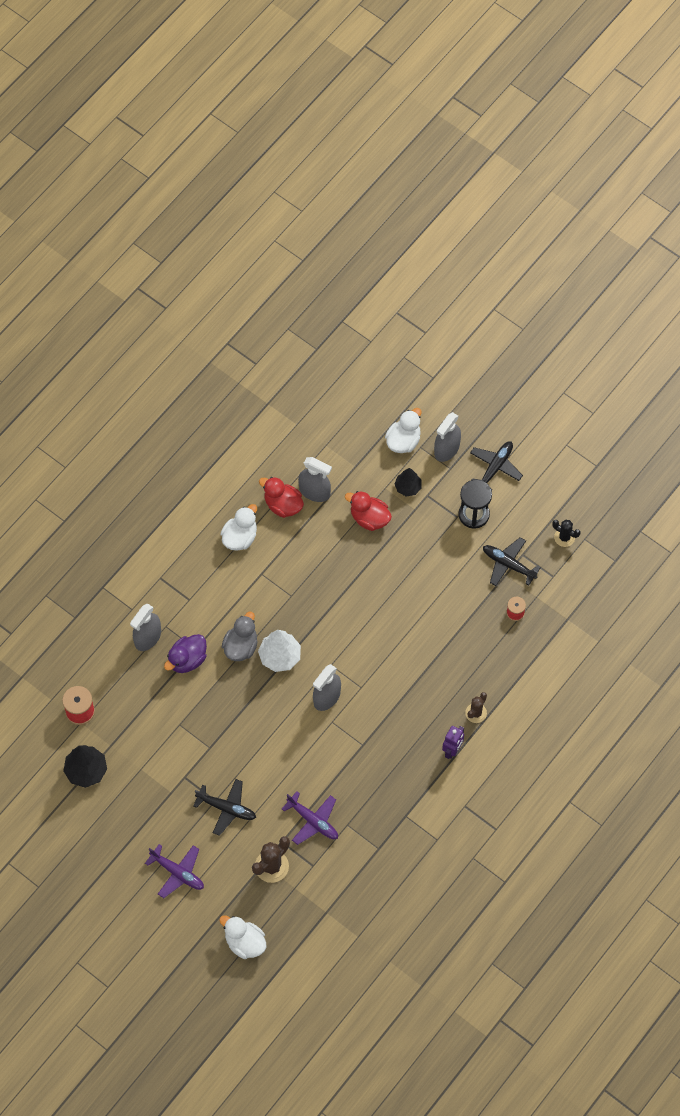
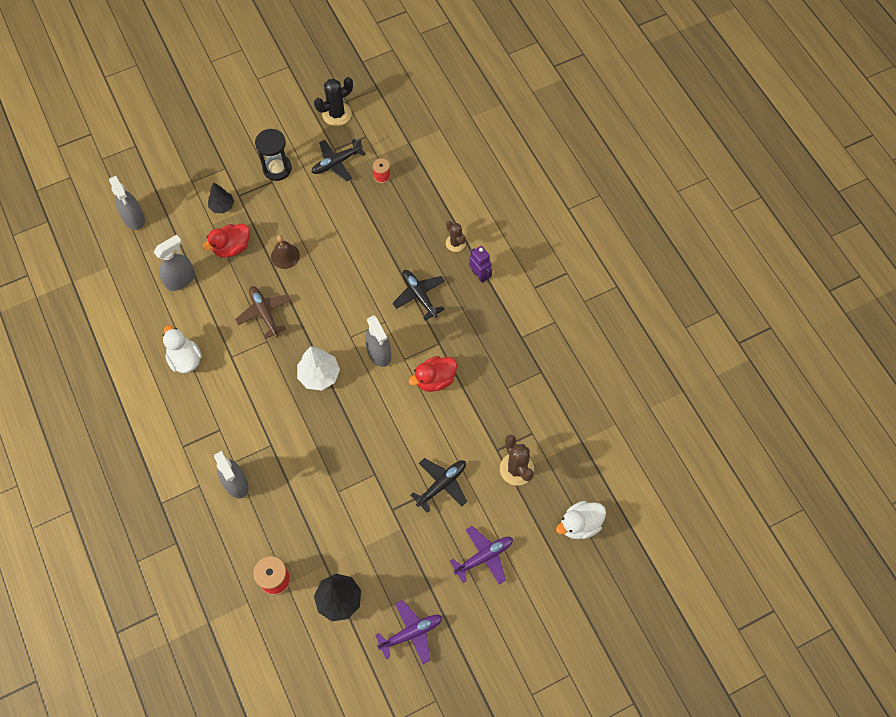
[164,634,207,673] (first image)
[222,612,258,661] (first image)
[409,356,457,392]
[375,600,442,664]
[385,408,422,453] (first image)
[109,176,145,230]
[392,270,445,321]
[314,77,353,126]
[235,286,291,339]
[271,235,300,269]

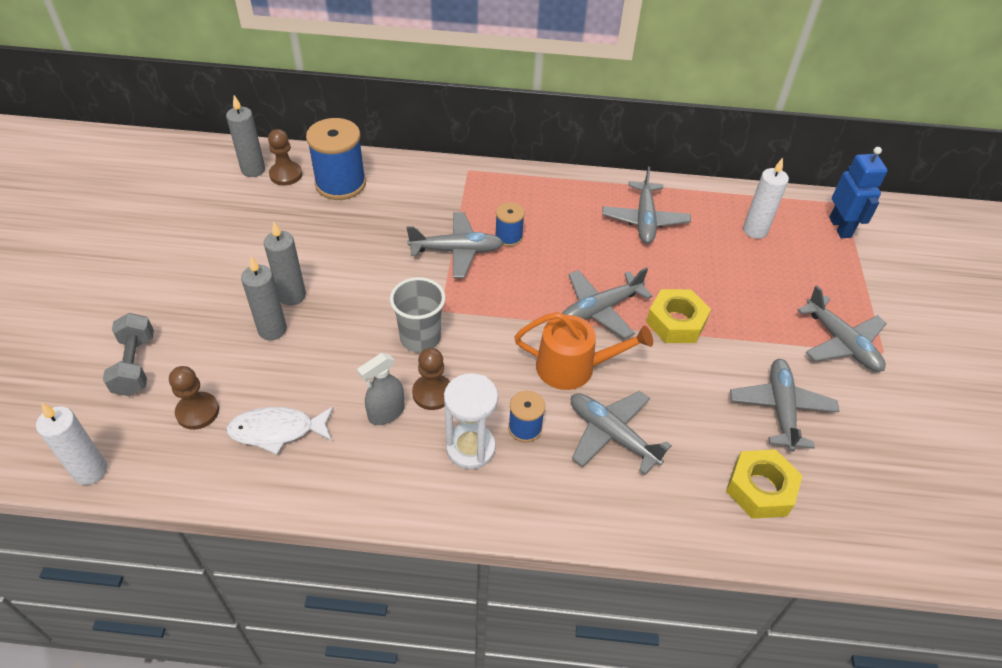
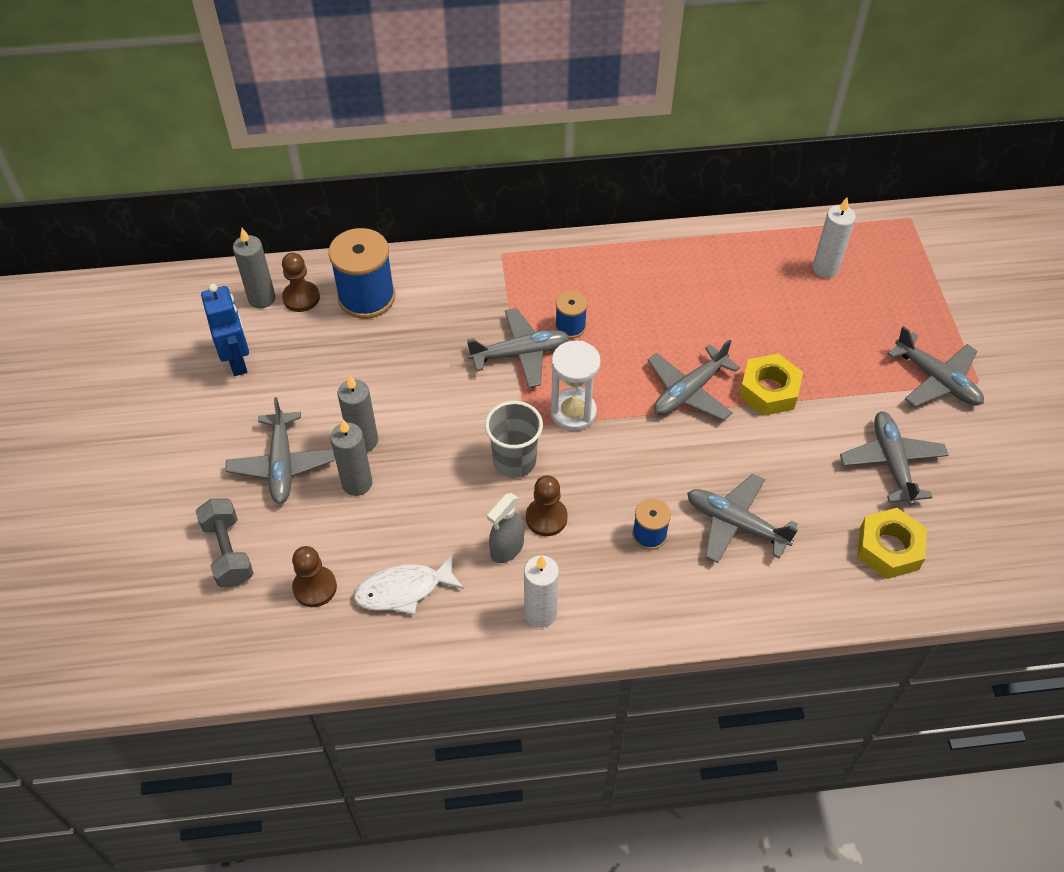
[524,555,559,628]
[551,341,601,431]
[514,312,653,390] (first image)
[226,397,335,504]
[201,284,249,376]

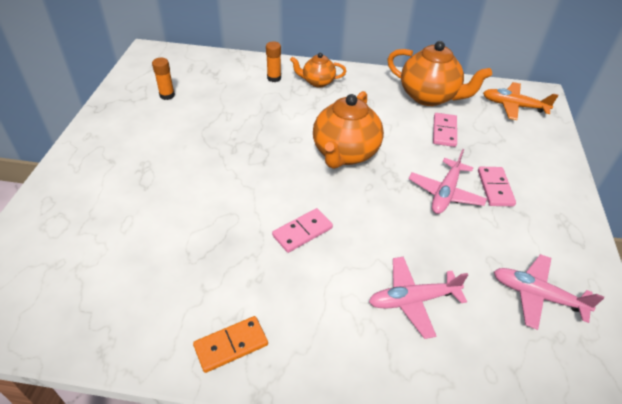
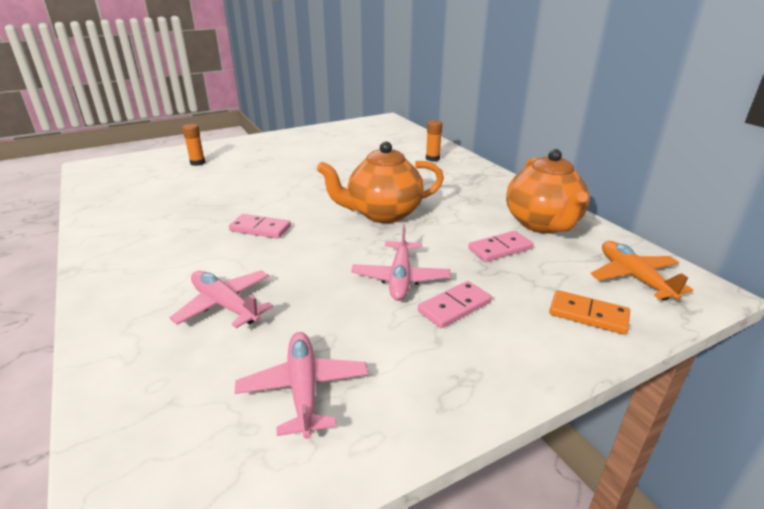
[182,124,205,166]
[549,290,630,335]
[290,53,346,87] (first image)
[351,224,450,301]

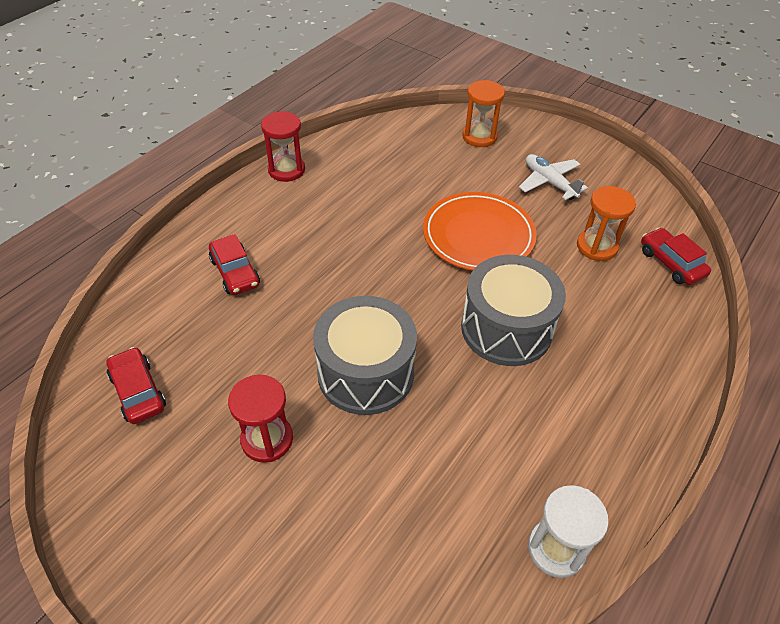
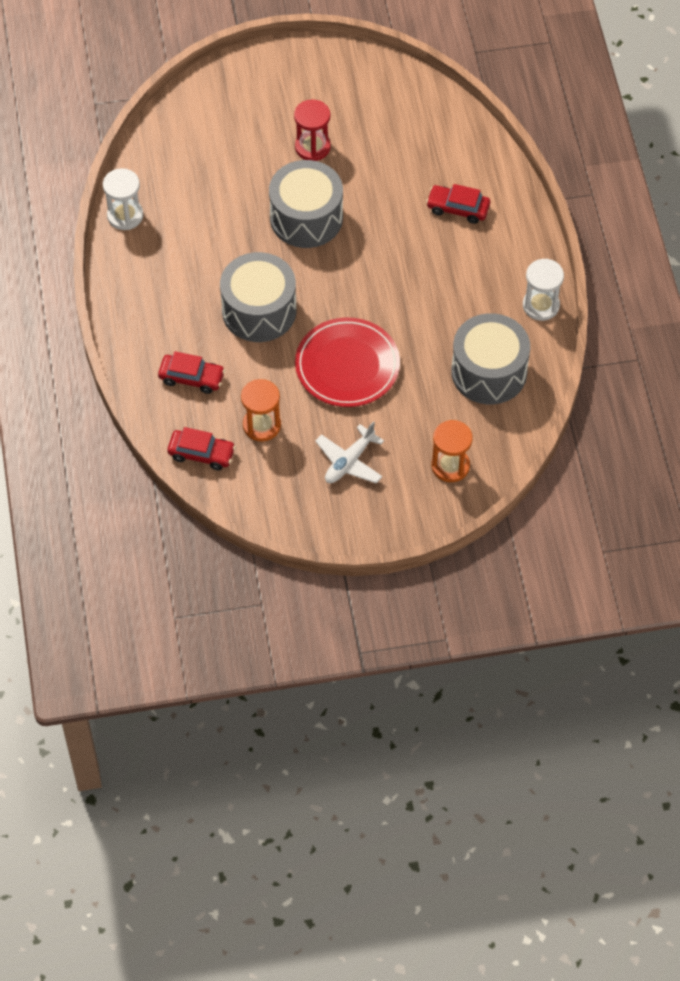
[158,351,225,394]
[523,259,564,321]
[295,317,400,407]
[315,421,384,483]
[451,313,530,404]

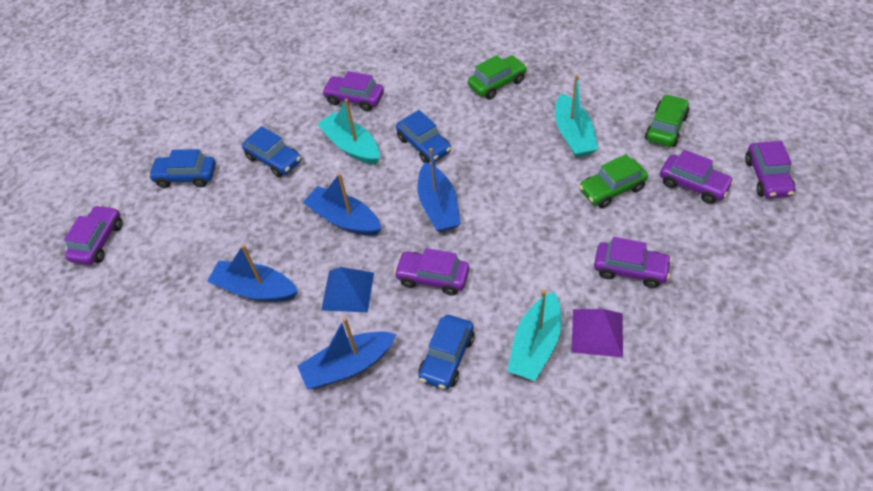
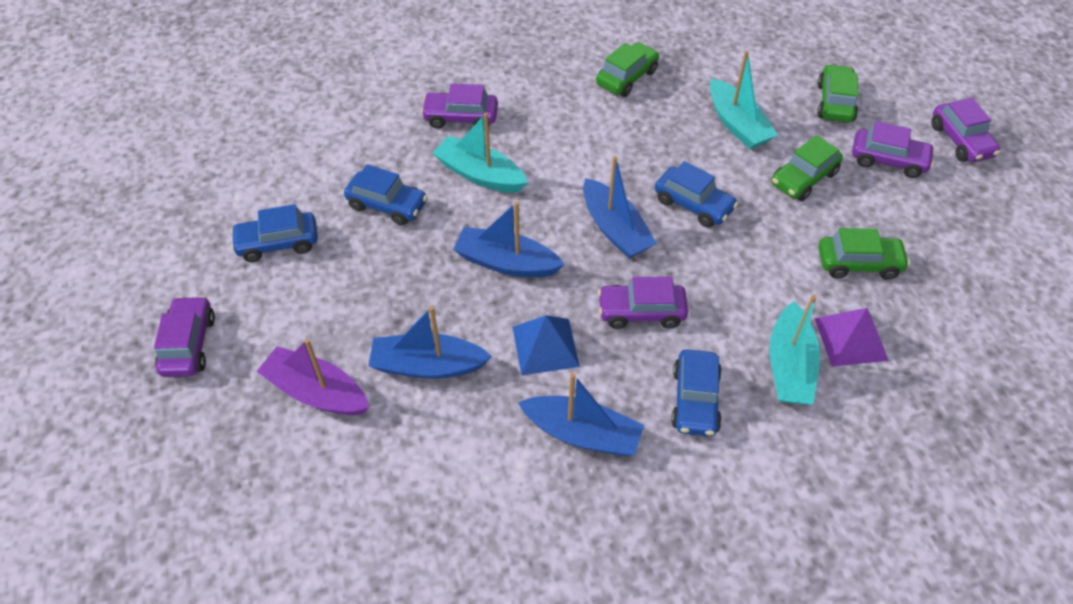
[518,373,644,456]
[655,161,738,228]
[819,228,910,280]
[256,339,369,415]

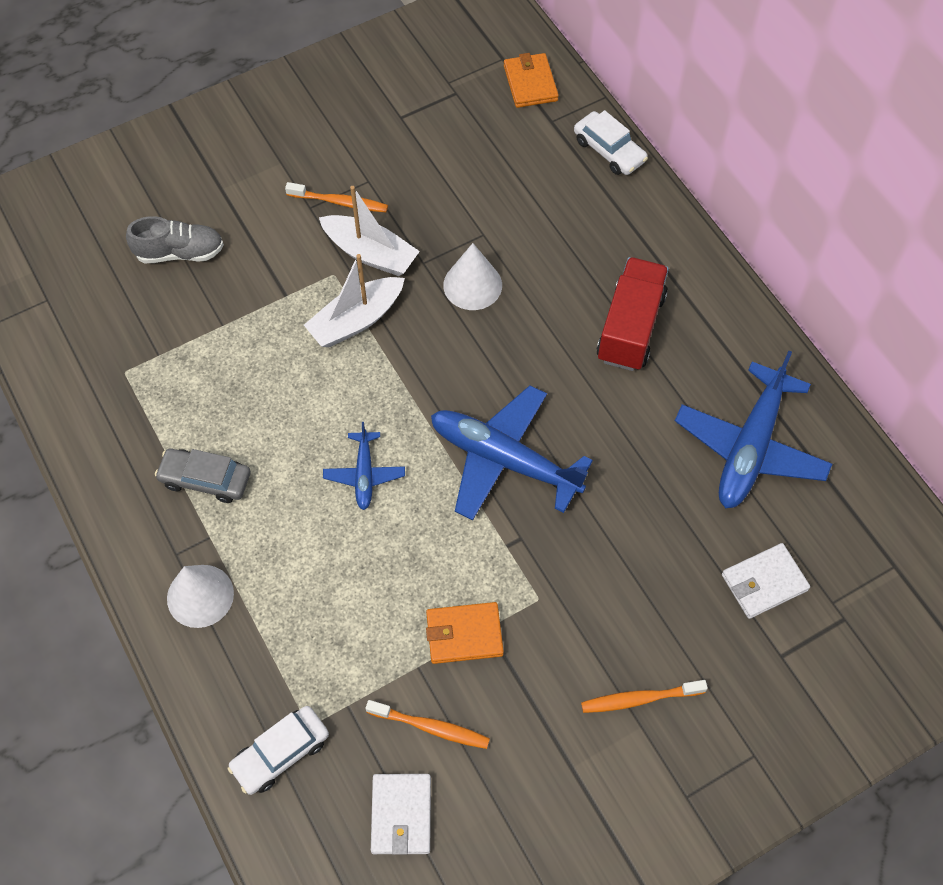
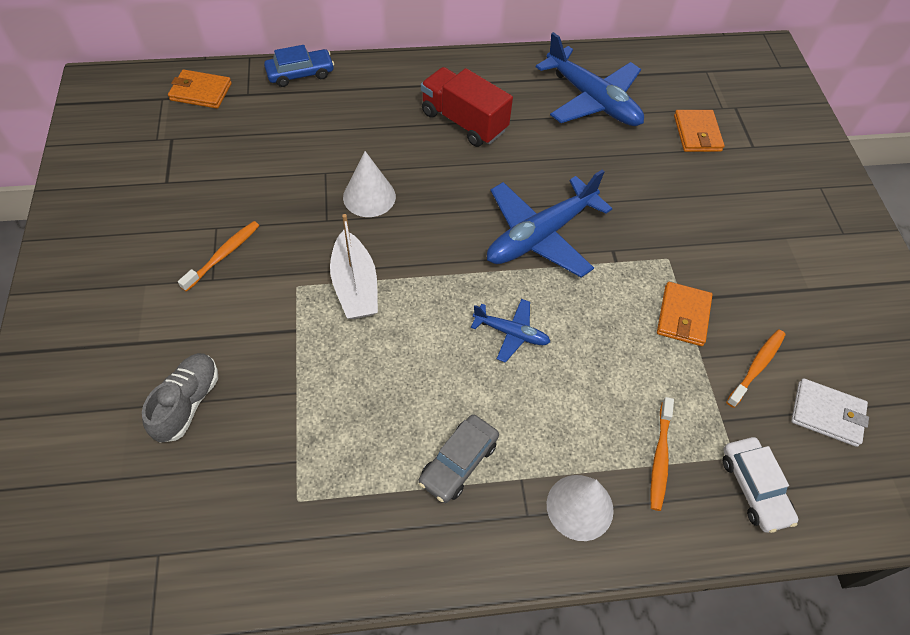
[319,186,420,276] (first image)
[264,45,334,87]
[651,397,674,511]
[674,110,725,152]

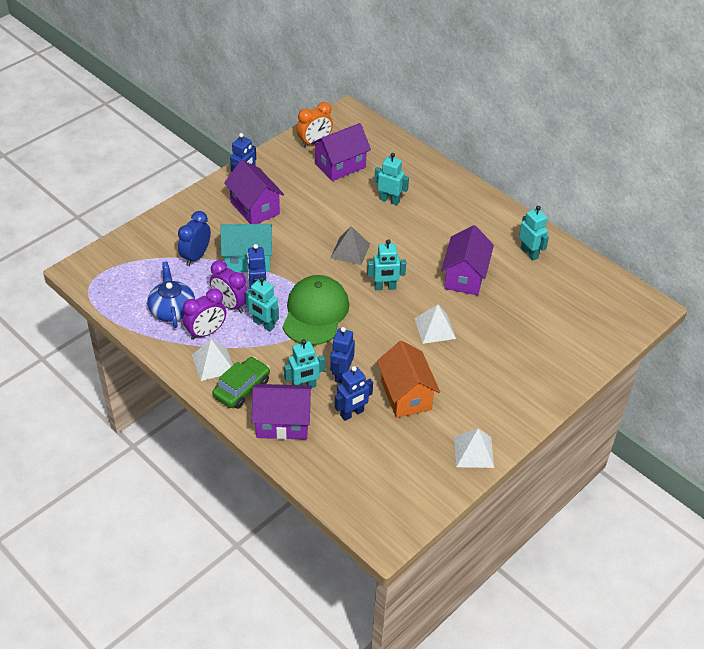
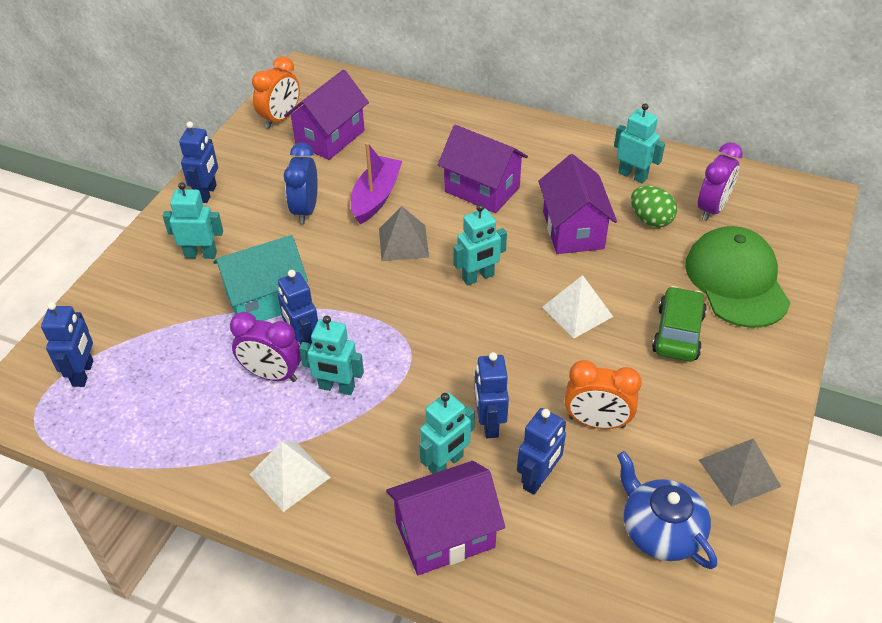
[617,451,717,569]
[284,143,318,224]
[698,142,743,221]
[652,286,707,362]
[438,125,528,213]
[685,226,790,328]
[163,182,223,259]
[565,360,642,429]
[699,438,781,507]
[41,302,93,387]
[351,142,402,224]
[631,186,677,227]

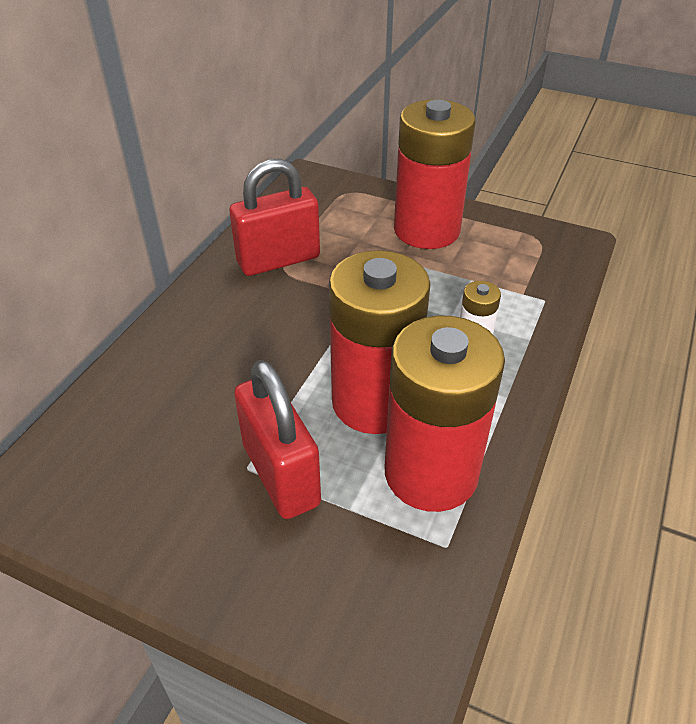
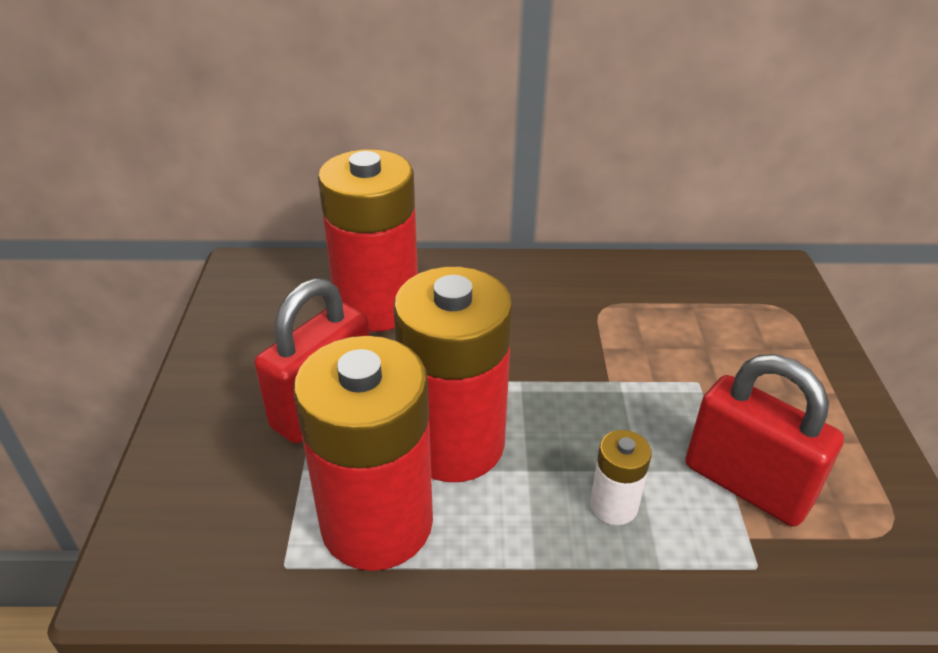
[685,354,844,527]
[318,149,418,332]

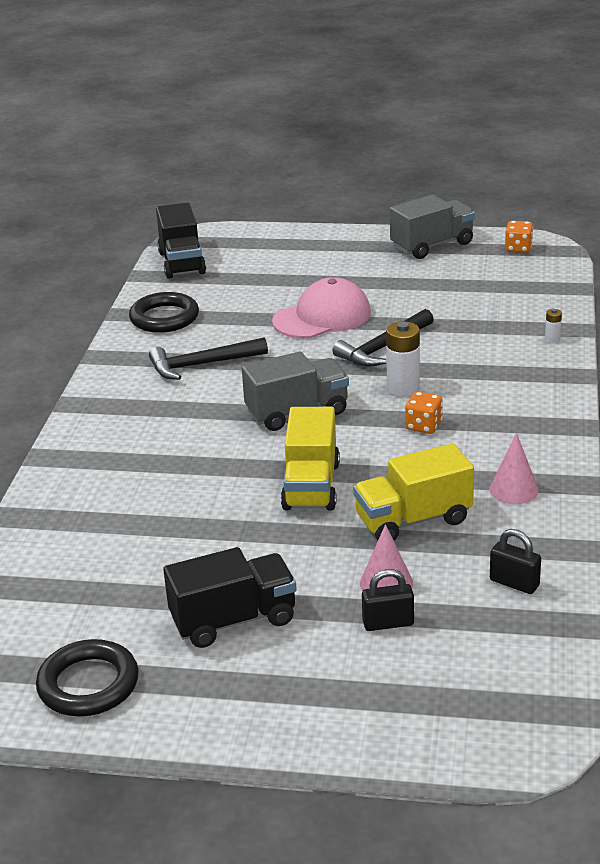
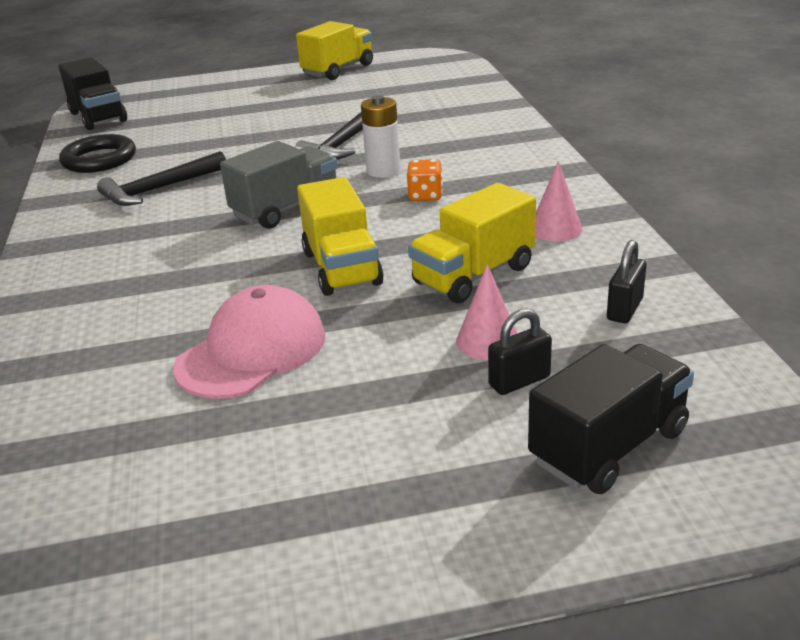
[36,639,139,716] (first image)
[528,344,694,494]
[173,285,325,399]
[296,21,373,80]
[607,240,646,323]
[505,221,533,253] (first image)
[545,309,562,343] (first image)

